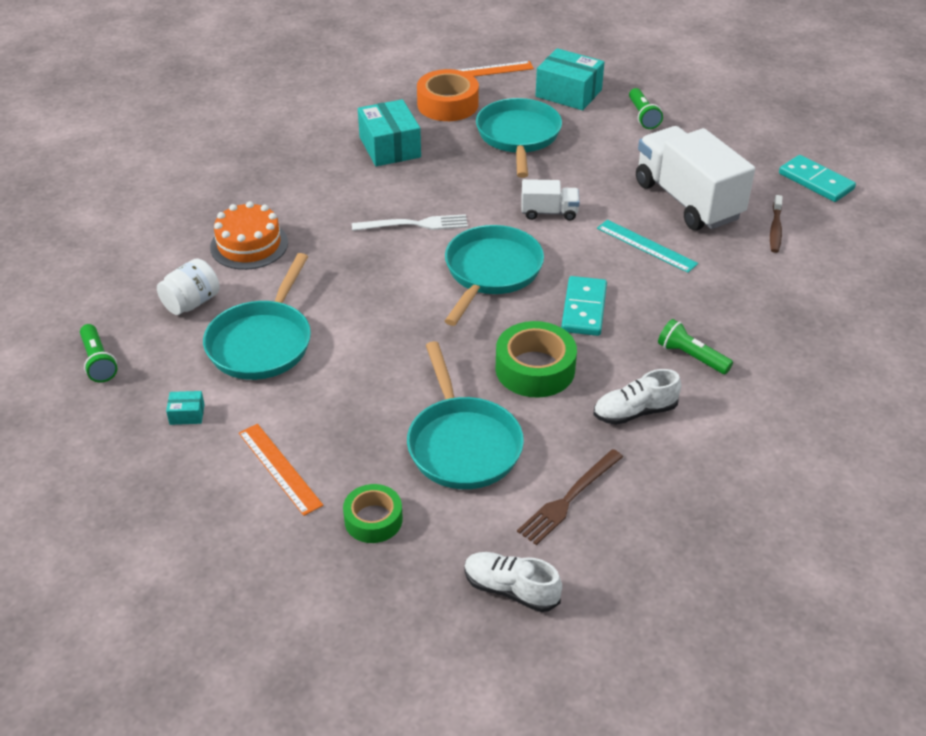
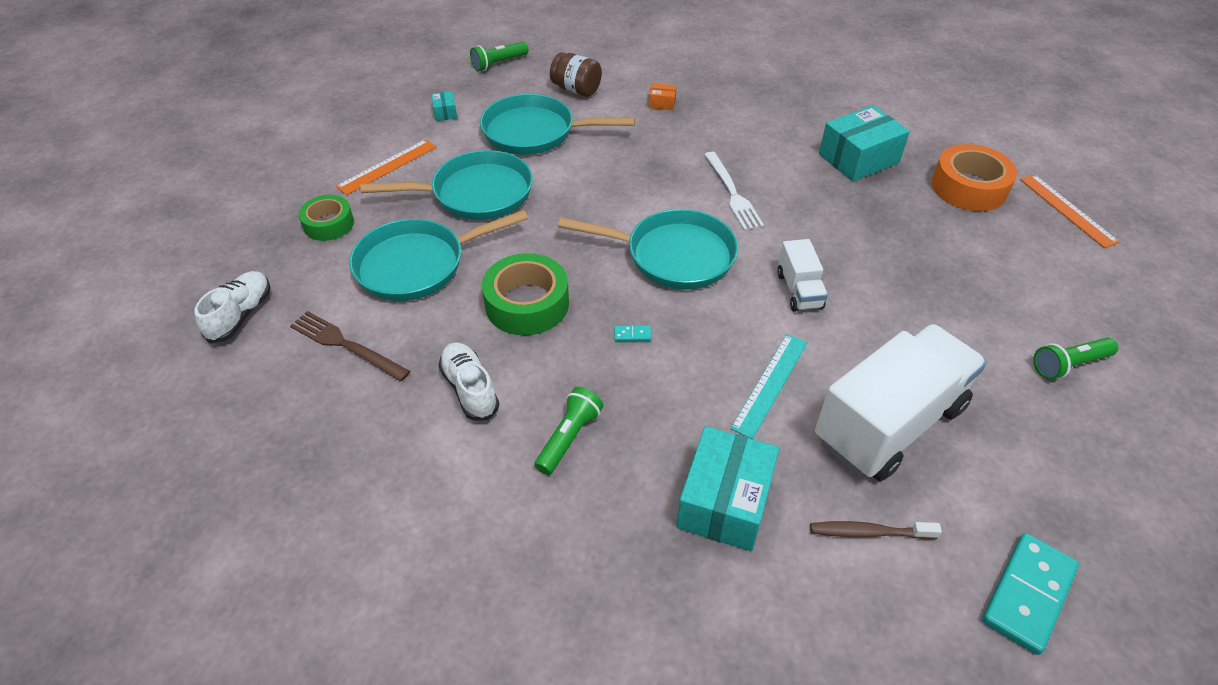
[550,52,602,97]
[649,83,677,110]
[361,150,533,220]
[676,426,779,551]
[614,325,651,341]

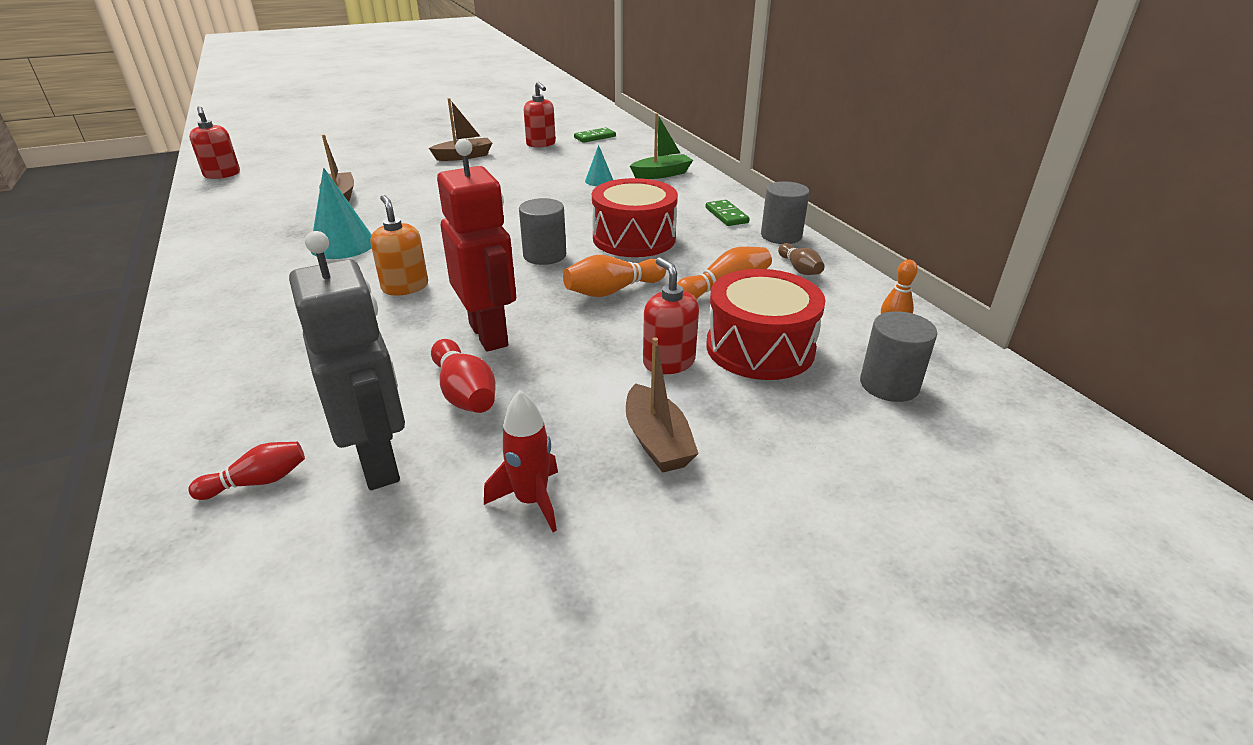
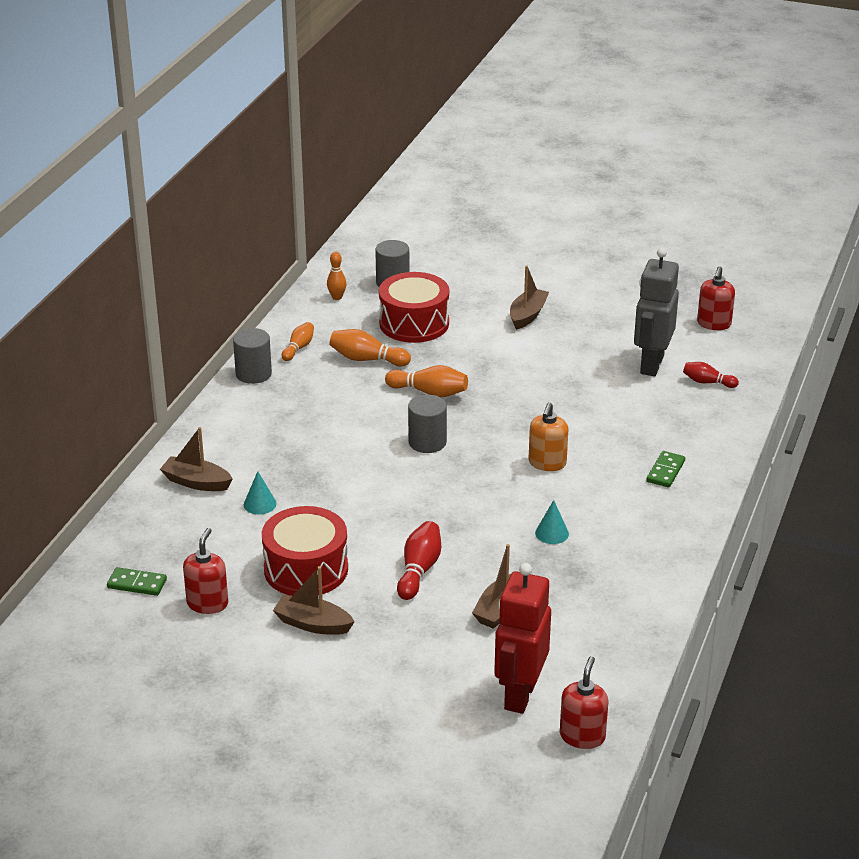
[535,500,569,544]
[397,521,441,600]
[494,563,551,714]
[484,390,558,532] (first image)
[262,506,348,596]
[160,427,233,491]
[697,266,735,330]
[646,451,685,488]
[282,322,314,361]

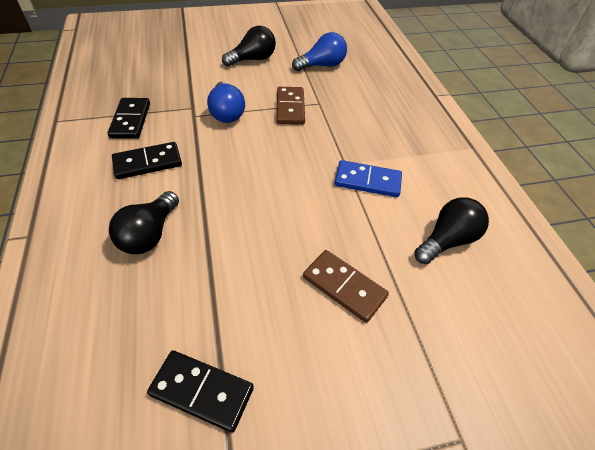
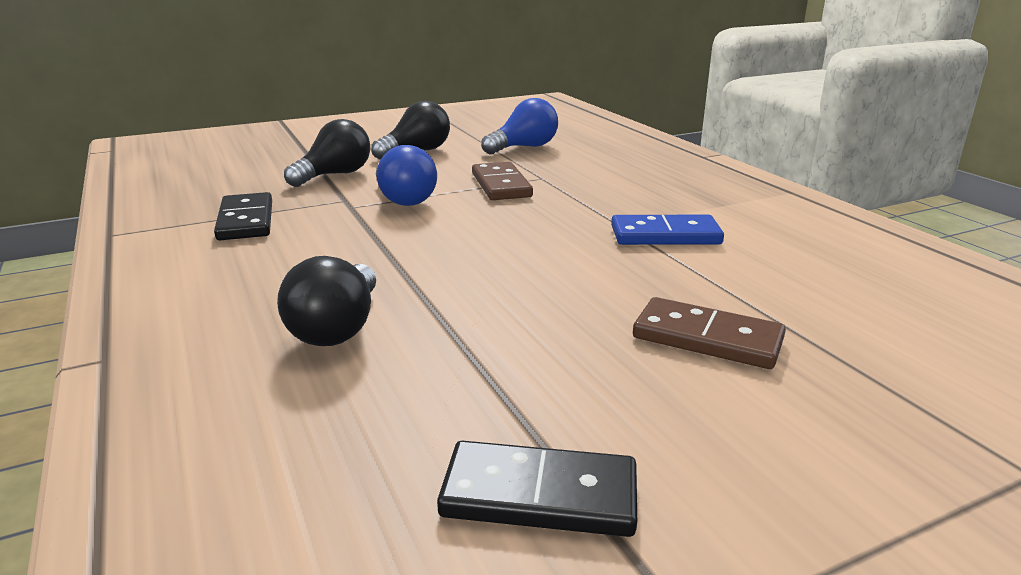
[112,142,182,179] (first image)
[284,119,370,187]

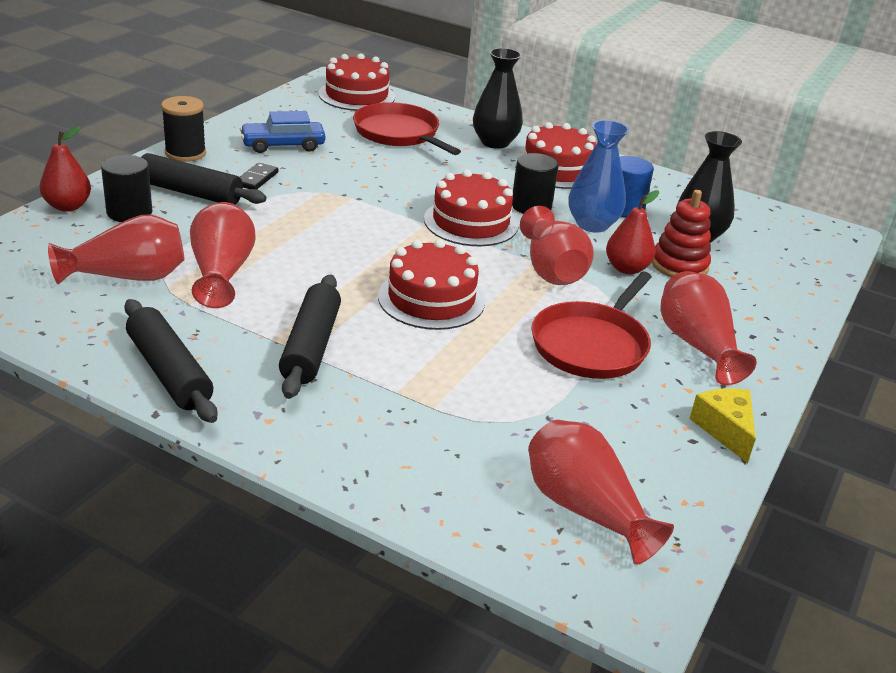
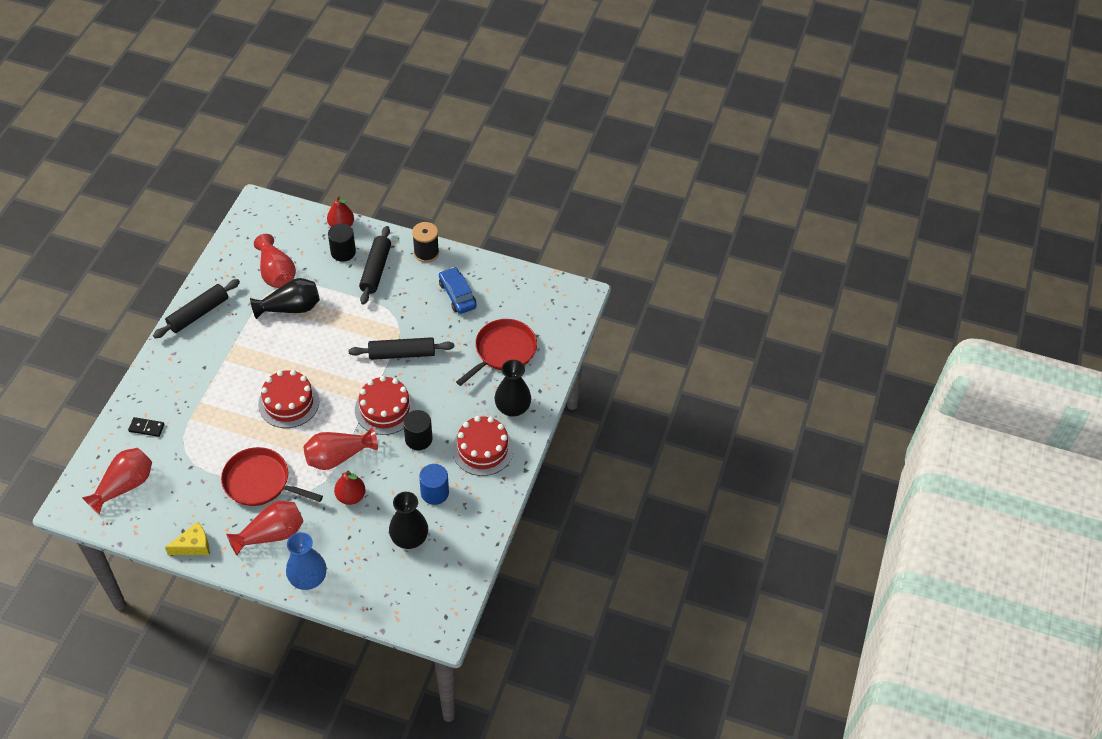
[250,278,320,319]
[128,417,165,437]
[349,337,454,360]
[318,53,395,111] (first image)
[286,532,327,590]
[652,190,711,277] (first image)

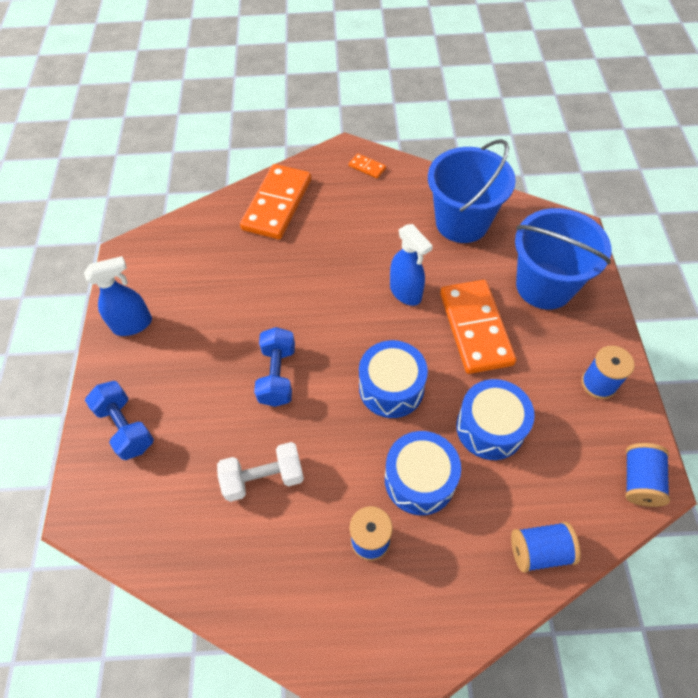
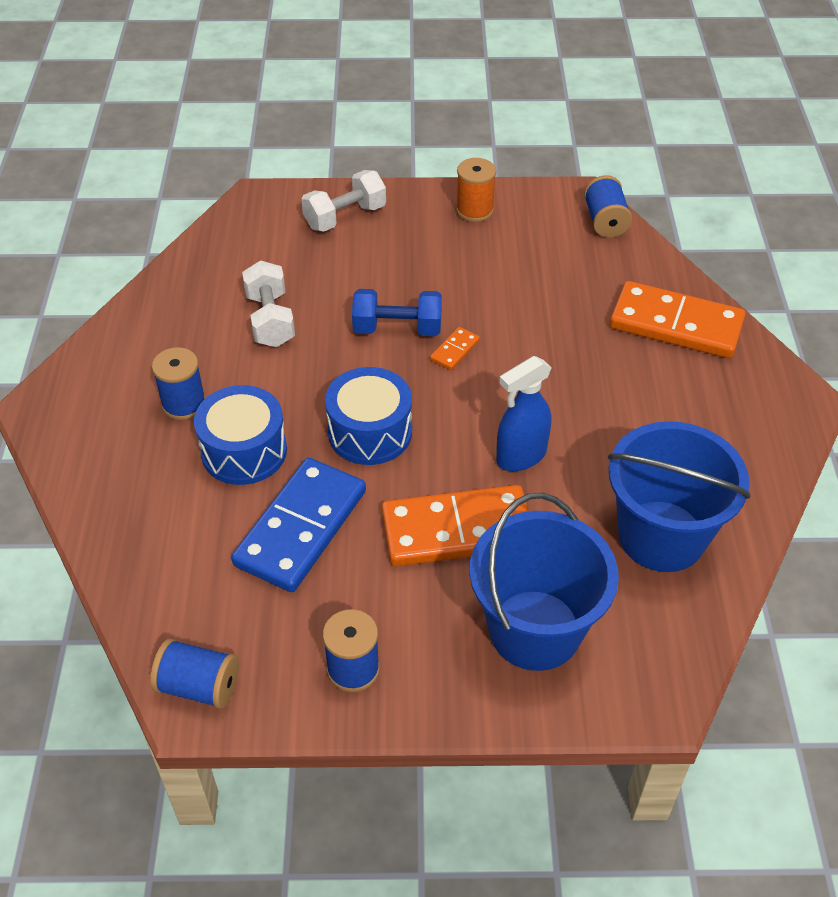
[456,158,496,222]
[301,170,386,232]
[430,327,480,370]
[231,458,366,592]
[584,175,632,238]

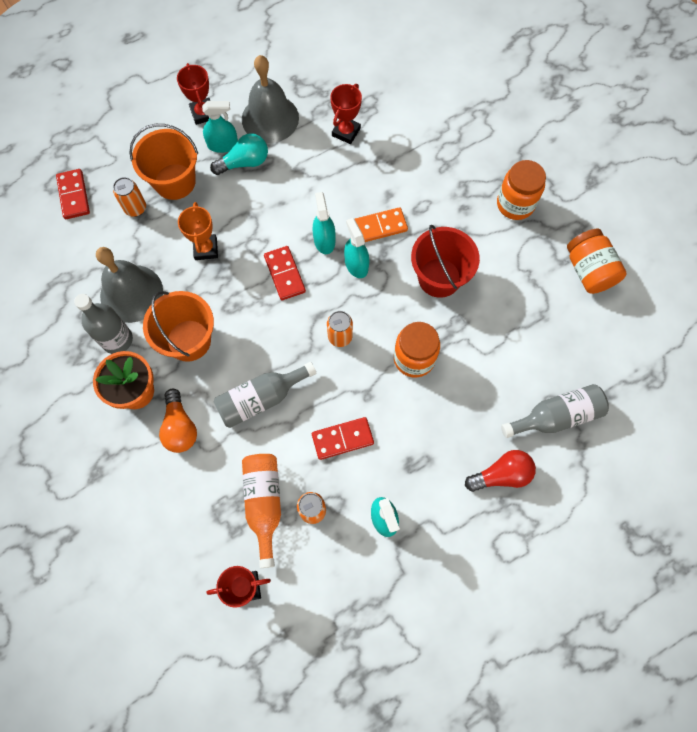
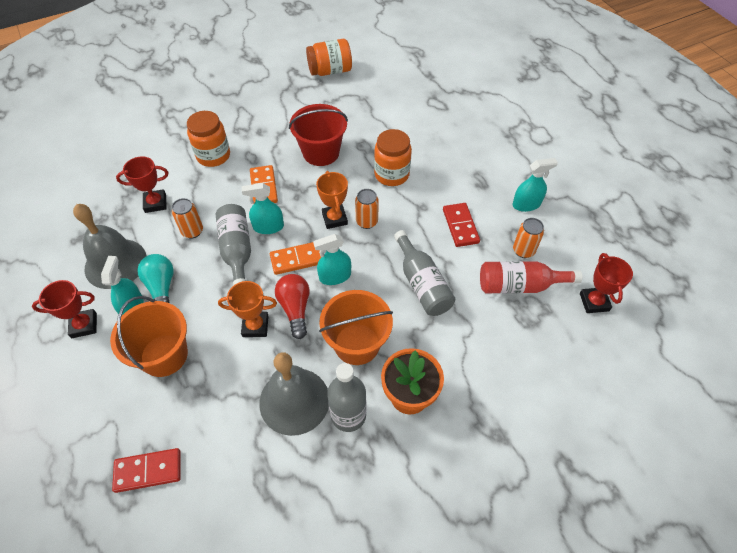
[172,198,203,239]
[159,388,197,453] (first image)
[480,261,583,294]
[270,242,321,275]
[116,156,168,213]
[313,234,351,285]
[275,274,310,339]
[187,111,230,167]
[216,204,251,286]
[316,171,348,229]

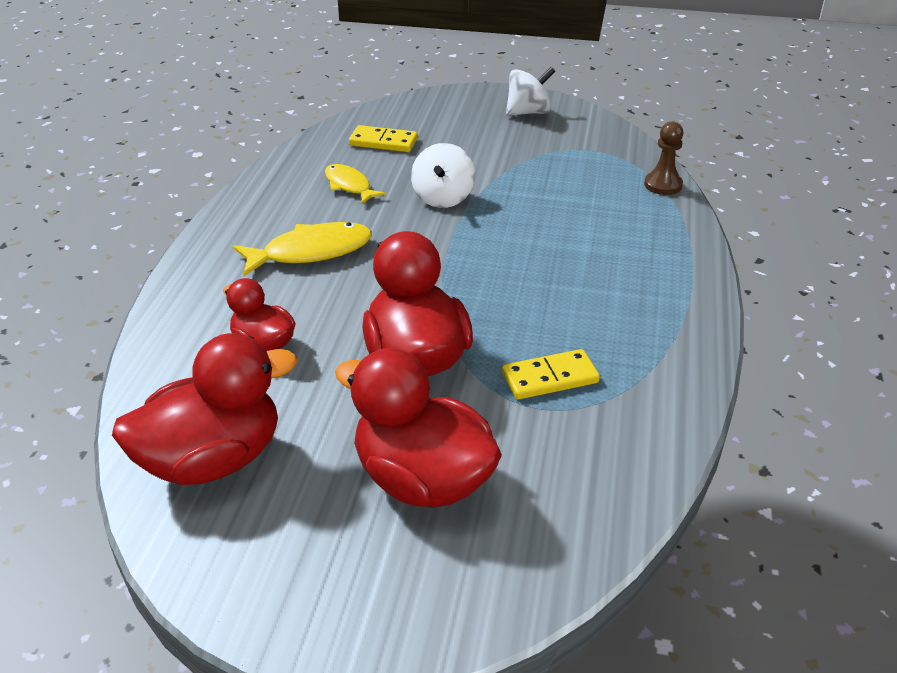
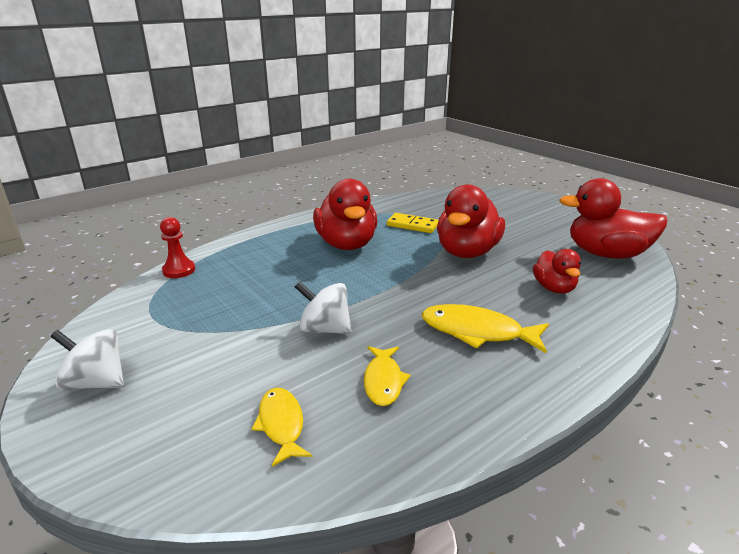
[313,179,377,250]
[251,388,312,467]
[295,281,352,334]
[160,217,195,278]

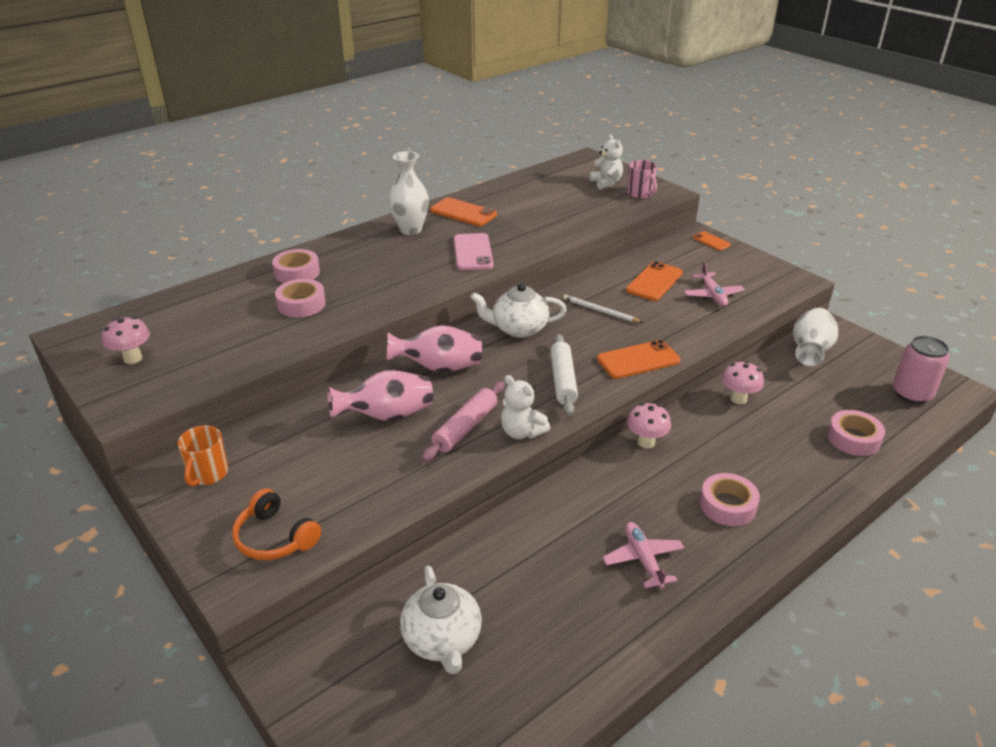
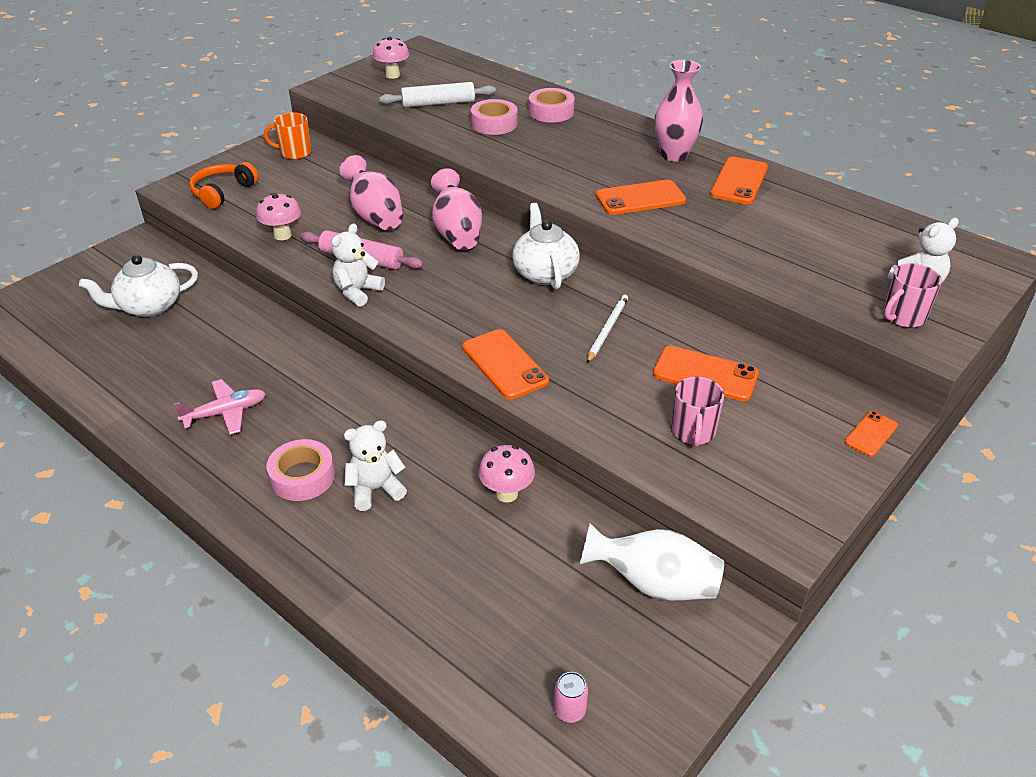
[655,60,703,162]
[596,180,686,215]
[379,82,496,108]
[256,193,301,240]
[671,377,724,447]
[827,410,885,456] (first image)
[554,672,588,723]
[344,420,407,511]

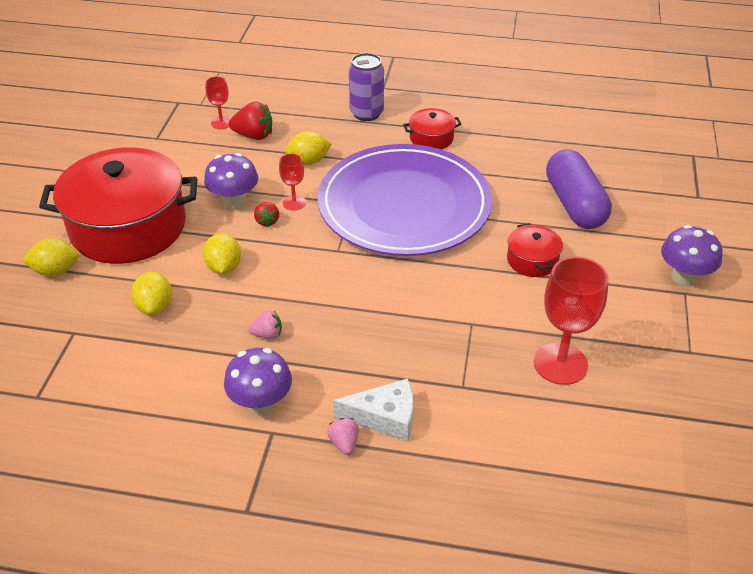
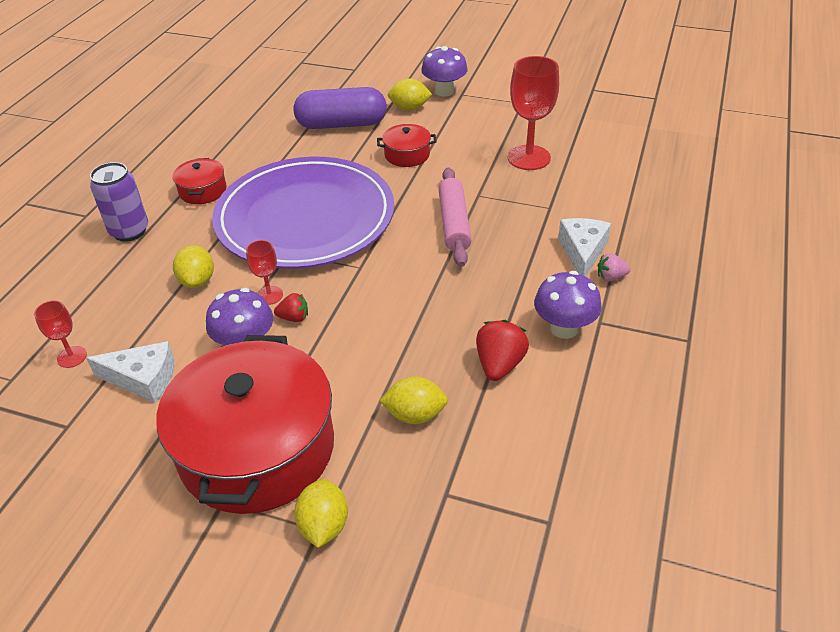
[388,79,432,110]
[476,320,529,381]
[248,311,282,339] (first image)
[86,341,175,403]
[438,167,472,267]

